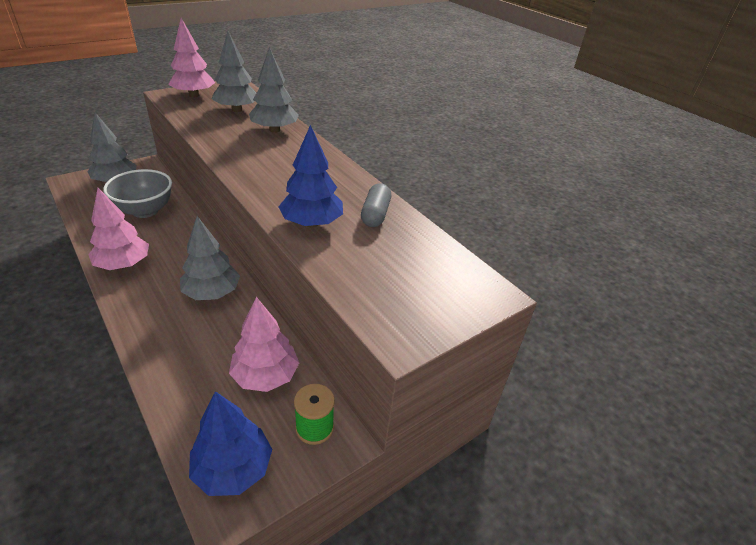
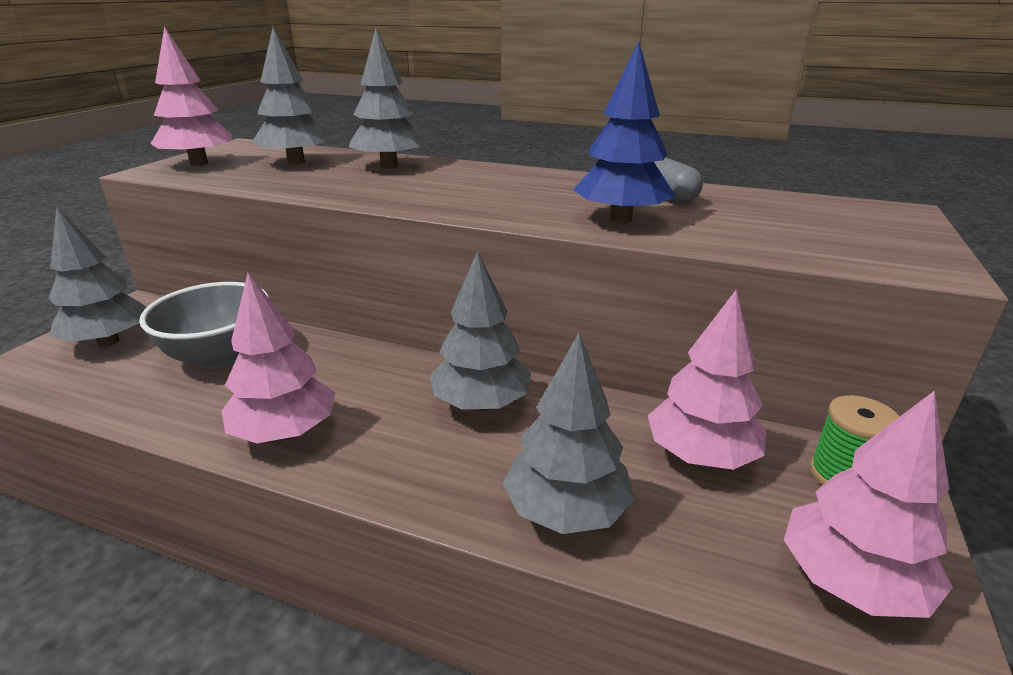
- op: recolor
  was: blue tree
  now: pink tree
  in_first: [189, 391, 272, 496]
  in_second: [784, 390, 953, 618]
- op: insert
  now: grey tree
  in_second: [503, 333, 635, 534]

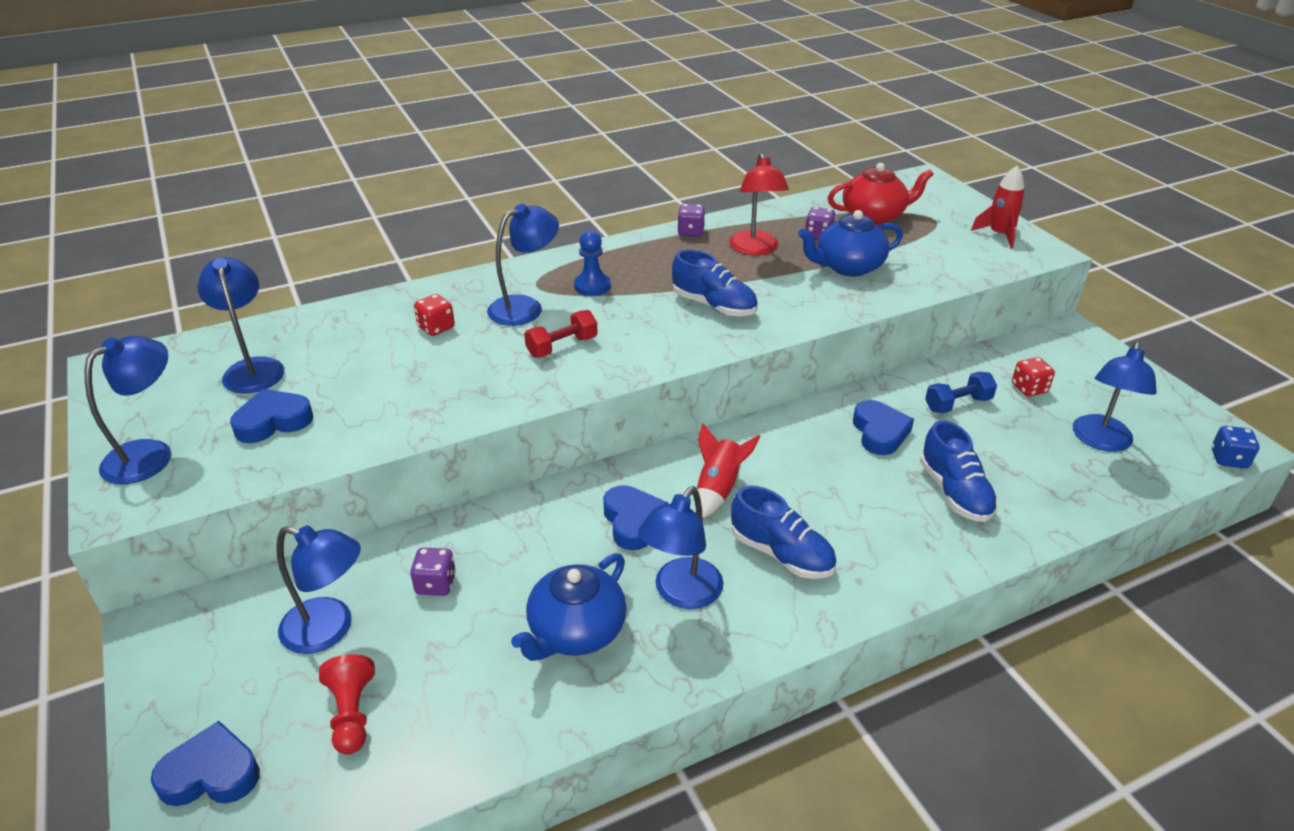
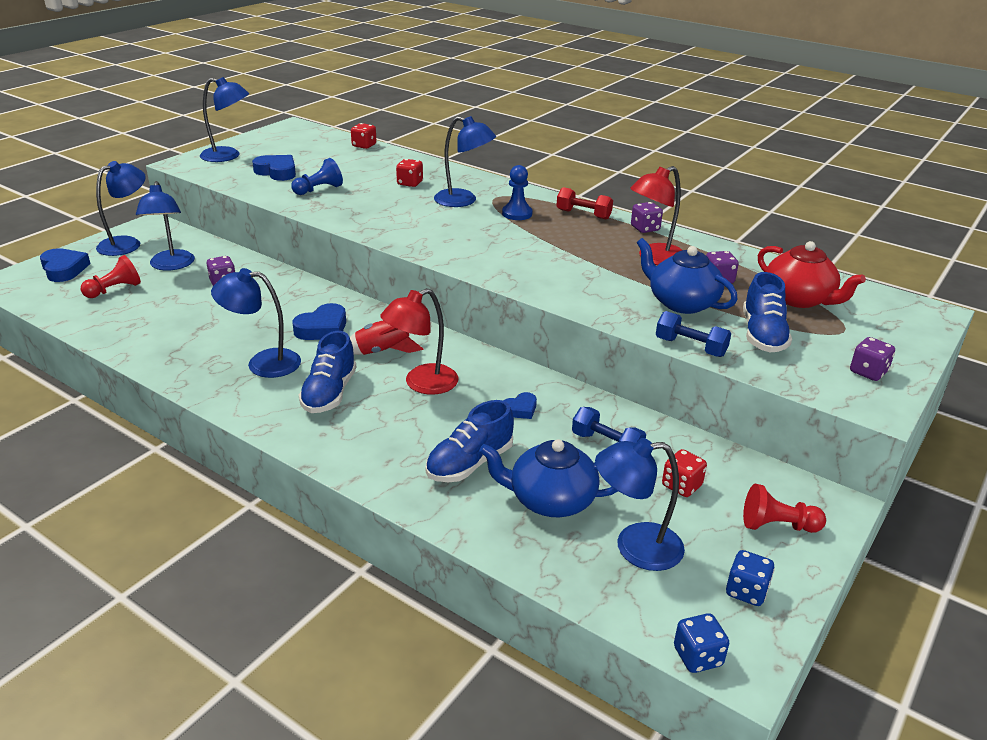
- op: move
  was: blue lamp
  in_first: [198, 257, 284, 393]
  in_second: [96, 161, 146, 256]
- op: move
  was: blue teapot
  in_first: [511, 553, 627, 661]
  in_second: [479, 439, 618, 517]
- op: move
  was: red dumbbell
  in_first: [524, 310, 598, 357]
  in_second: [556, 187, 613, 219]
- op: move
  was: blue shoe
  in_first: [672, 250, 758, 316]
  in_second: [743, 272, 792, 352]
- op: resize
  was: blue heart
  in_first: [853, 400, 914, 455]
  in_second: [503, 392, 537, 419]
  ratio: 0.59
- op: replace
  was: red rocket
  now: purple dice
  in_first: [971, 166, 1025, 249]
  in_second: [850, 337, 895, 381]
- op: insert
  now: blue pawn
  in_second: [291, 158, 343, 195]
- op: insert
  now: red dice
  in_second: [351, 123, 376, 149]
- op: insert
  now: red lamp
  in_second: [380, 288, 458, 395]
- op: insert
  now: blue dumbbell
  in_second: [656, 311, 731, 357]
- op: insert
  now: blue dice
  in_second: [726, 550, 775, 606]
- op: insert
  now: red pawn
  in_second: [743, 484, 826, 533]

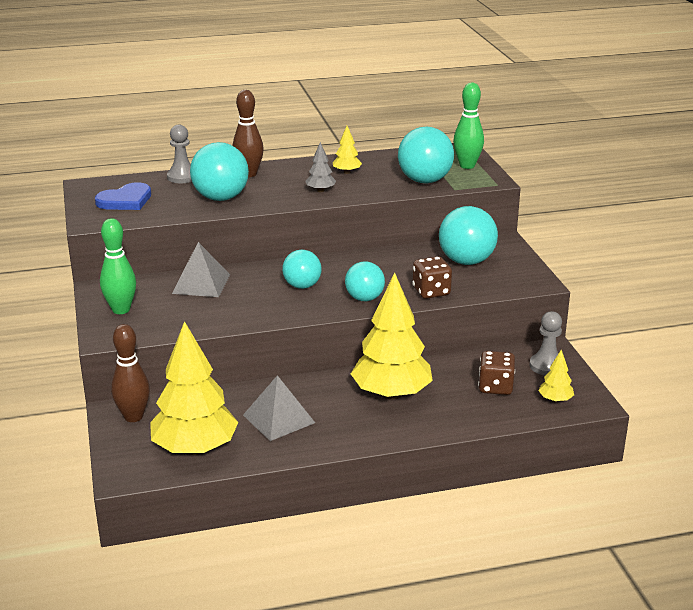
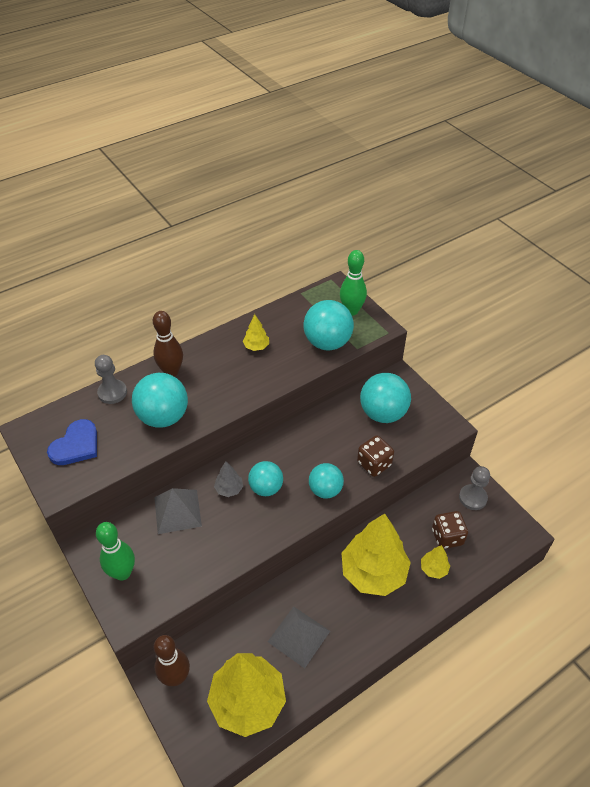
- op: move
  was: grey tree
  in_first: [306, 142, 336, 192]
  in_second: [214, 462, 243, 497]
- op: move
  was: yellow tree
  in_first: [538, 350, 574, 403]
  in_second: [421, 545, 450, 579]

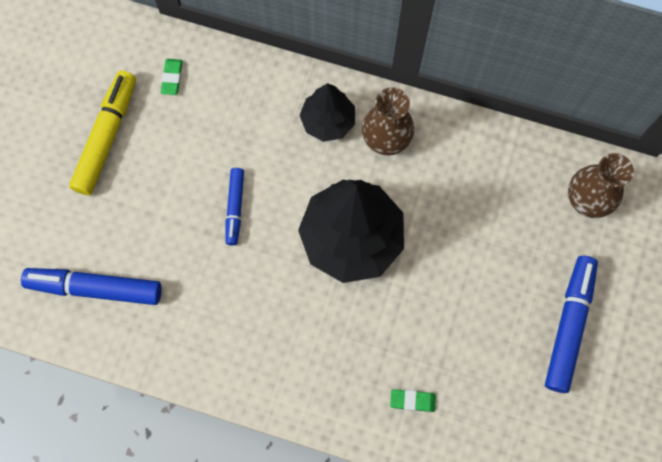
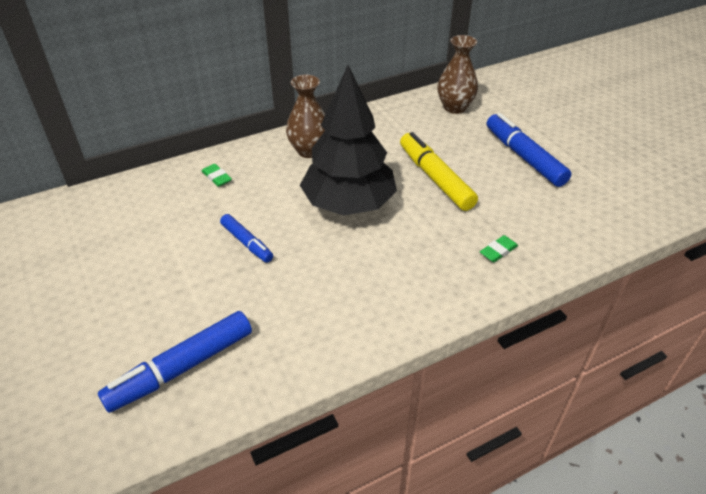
- op: move
  was: yellow marker
  in_first: [69, 71, 136, 195]
  in_second: [400, 132, 478, 211]
- op: move
  was: green eraser
  in_first: [161, 59, 183, 95]
  in_second: [202, 164, 232, 187]
- op: delete
  was: black tree
  in_first: [299, 83, 355, 142]

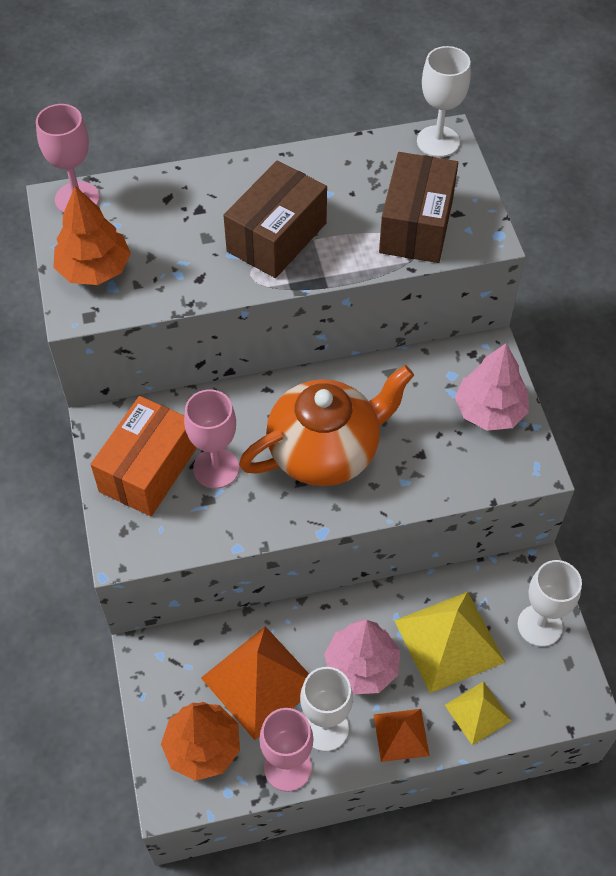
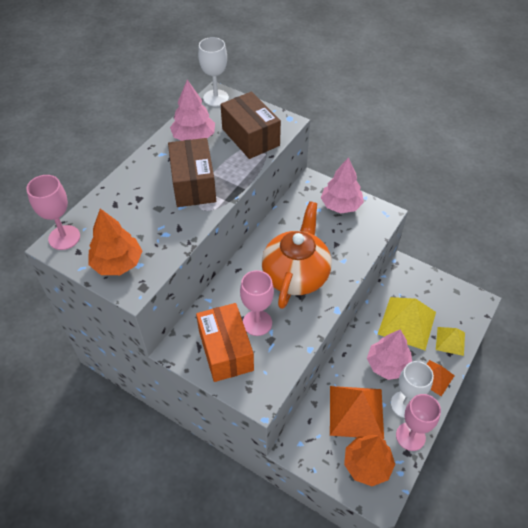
- op: delete
  was: white goblet
  in_first: [518, 560, 582, 647]
- op: insert
  now: pink tree
  in_second: [170, 80, 215, 141]

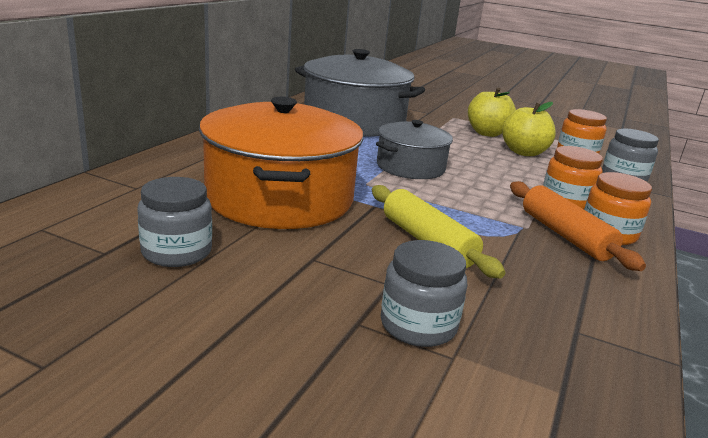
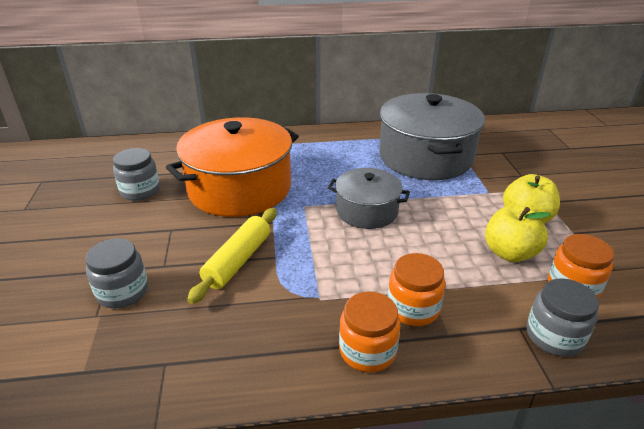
- op: delete
  was: orange rolling pin
  in_first: [510, 181, 646, 271]

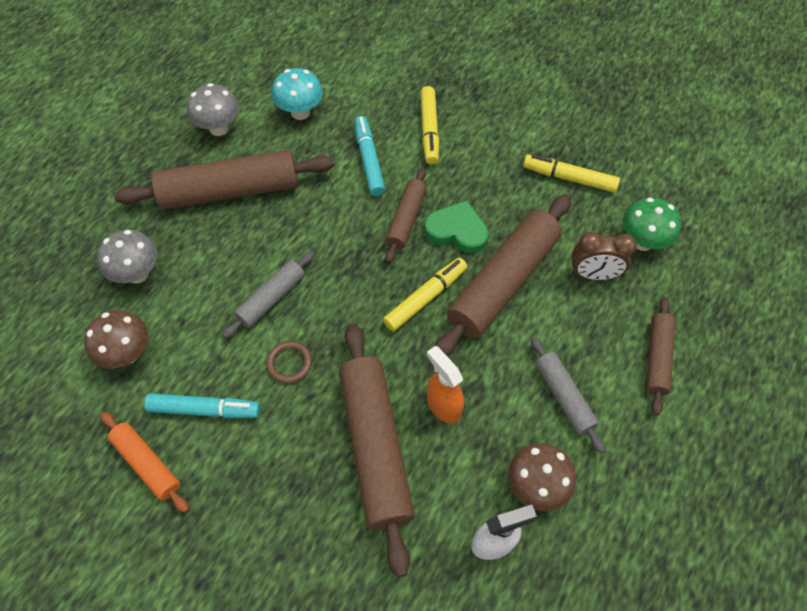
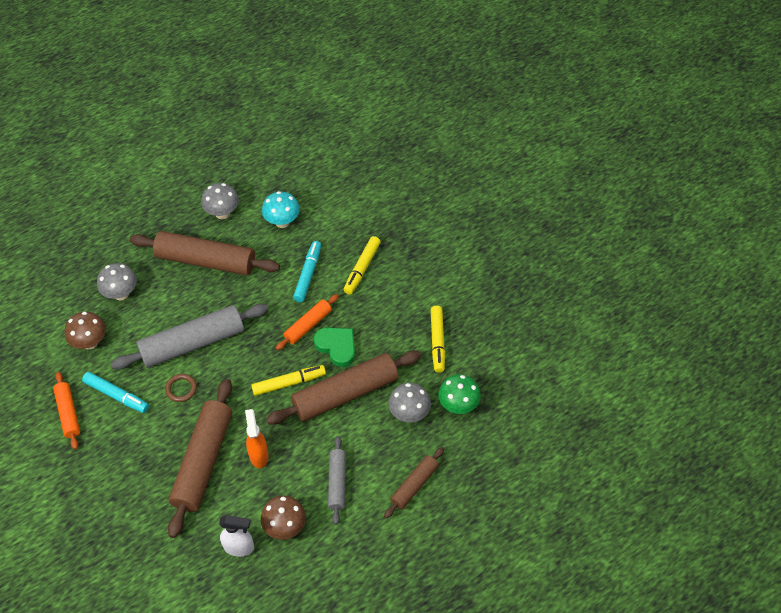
- op: resize
  was: grey rolling pin
  in_first: [223, 251, 315, 338]
  in_second: [110, 304, 268, 369]
  ratio: 1.87
- op: recolor
  was: brown rolling pin
  now: orange rolling pin
  in_first: [385, 168, 427, 263]
  in_second: [276, 294, 339, 350]
- op: rotate
  was: yellow marker
  in_first: [523, 155, 620, 193]
  in_second: [431, 306, 445, 373]
  clockwise: -135
- op: replace
  was: brown clock
  now: grey mushroom
  in_first: [572, 232, 637, 280]
  in_second: [389, 383, 431, 423]

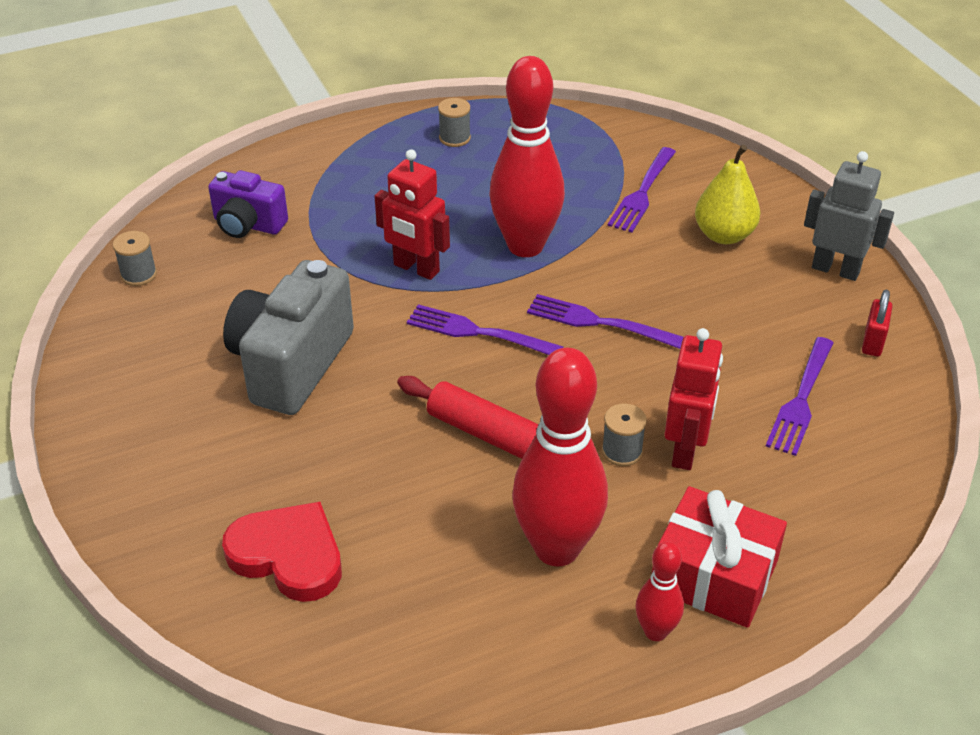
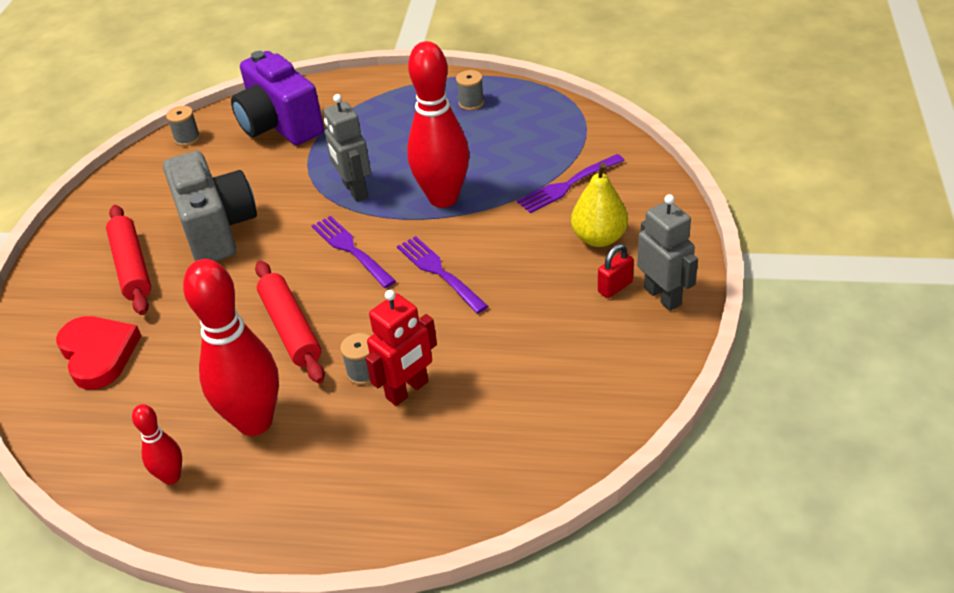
- op: resize
  was: purple camera
  in_first: [208, 170, 288, 238]
  in_second: [231, 51, 324, 145]
  ratio: 1.68
- op: rotate
  was: grey camera
  in_first: [223, 260, 354, 415]
  in_second: [163, 151, 257, 261]
  clockwise: 105
- op: recolor
  was: red robot
  now: grey robot
  in_first: [375, 149, 450, 280]
  in_second: [323, 94, 371, 201]
- op: move
  was: red bowling pin
  in_first: [636, 541, 684, 641]
  in_second: [132, 404, 182, 484]
- op: delete
  was: red gift
  in_first: [652, 486, 787, 628]
- op: delete
  was: purple fork
  in_first: [766, 337, 834, 456]
- op: move
  was: red padlock
  in_first: [862, 290, 892, 357]
  in_second: [598, 244, 634, 298]
- op: insert
  now: red rolling pin
  in_second: [106, 205, 151, 315]

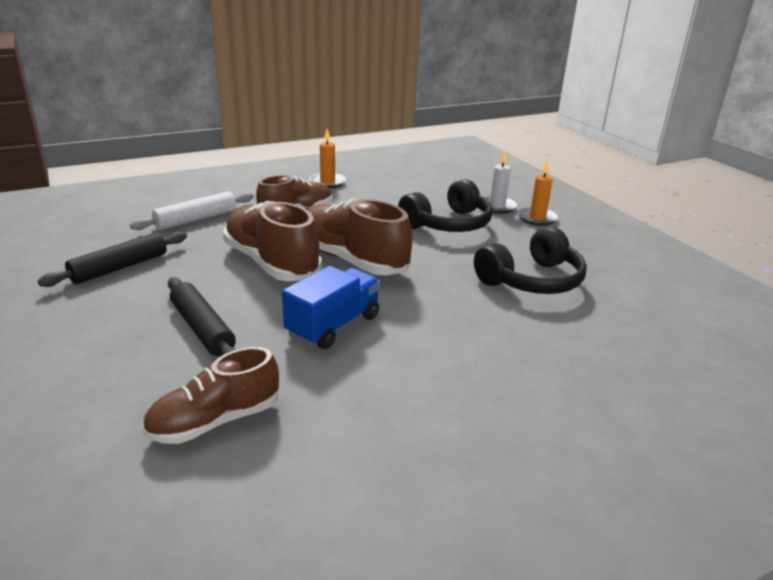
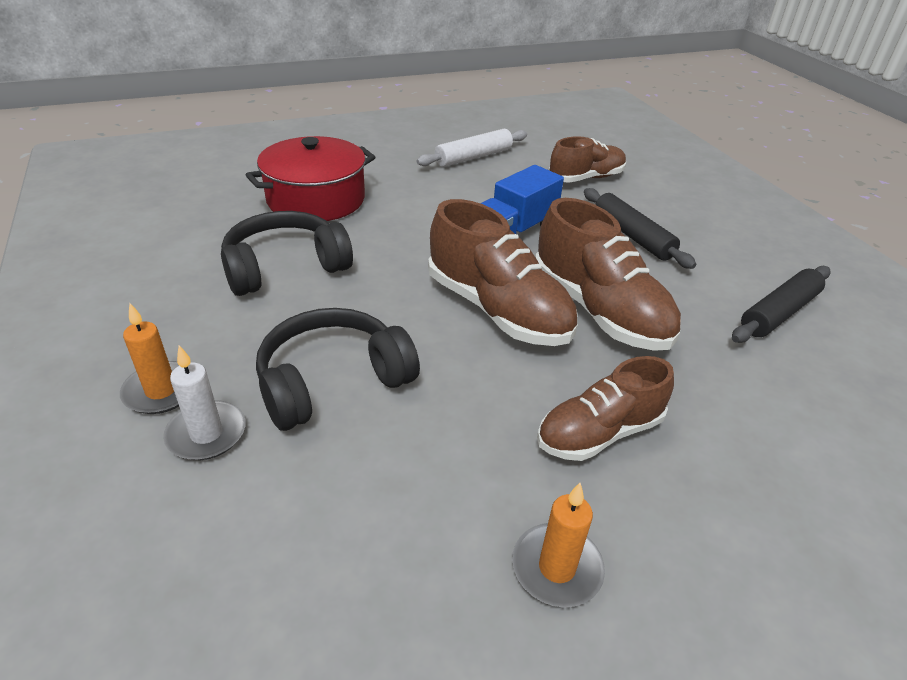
- op: move
  was: white rolling pin
  in_first: [130, 191, 254, 230]
  in_second: [417, 129, 527, 167]
- op: insert
  now: red pot
  in_second: [246, 136, 375, 221]

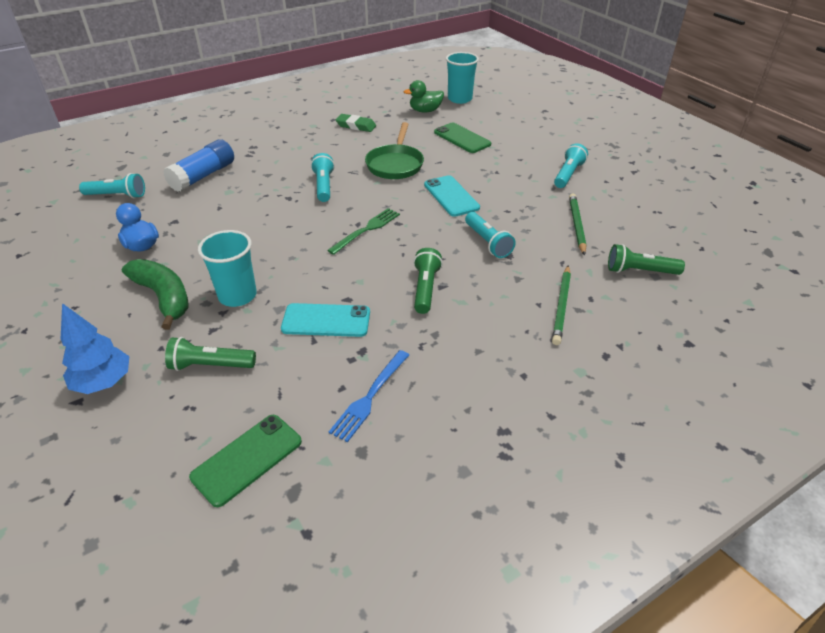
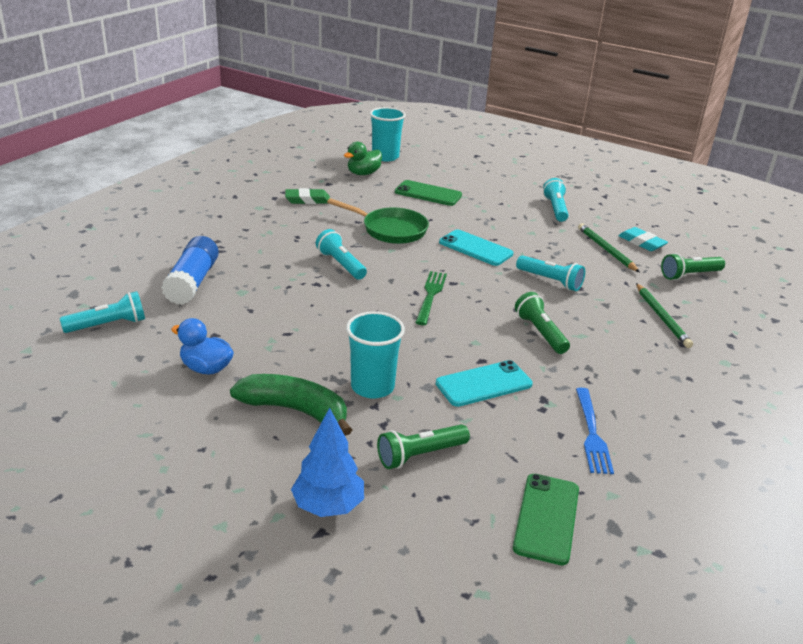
- op: rotate
  was: green pan
  in_first: [365, 122, 424, 179]
  in_second: [327, 198, 429, 244]
  clockwise: -45
- op: insert
  now: turquoise eraser
  in_second: [618, 227, 668, 251]

